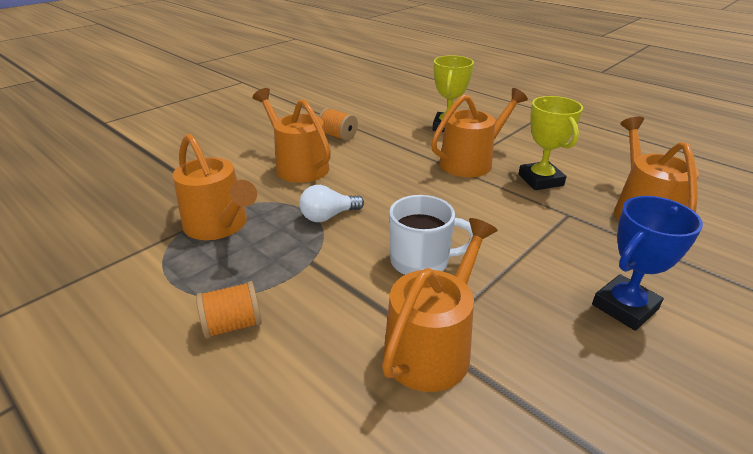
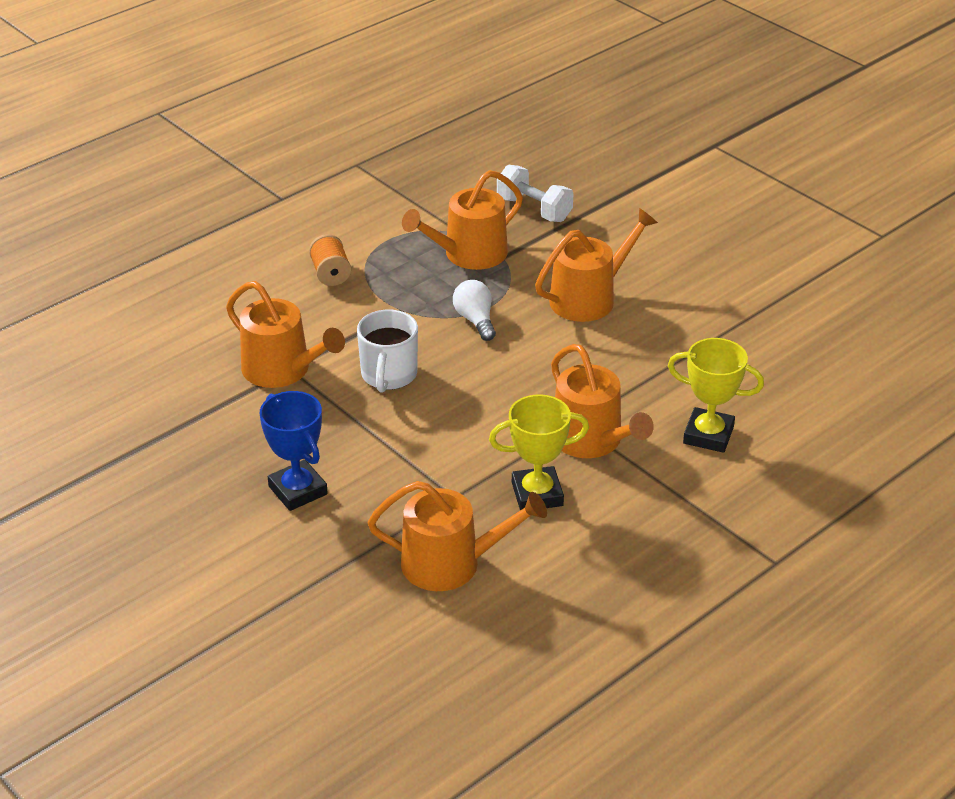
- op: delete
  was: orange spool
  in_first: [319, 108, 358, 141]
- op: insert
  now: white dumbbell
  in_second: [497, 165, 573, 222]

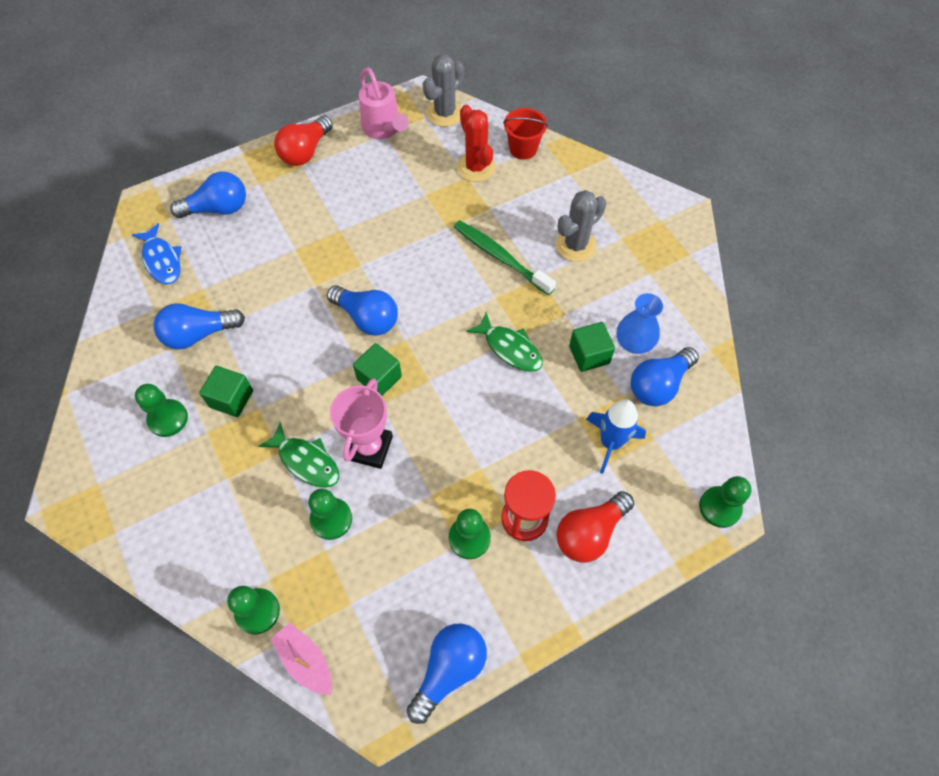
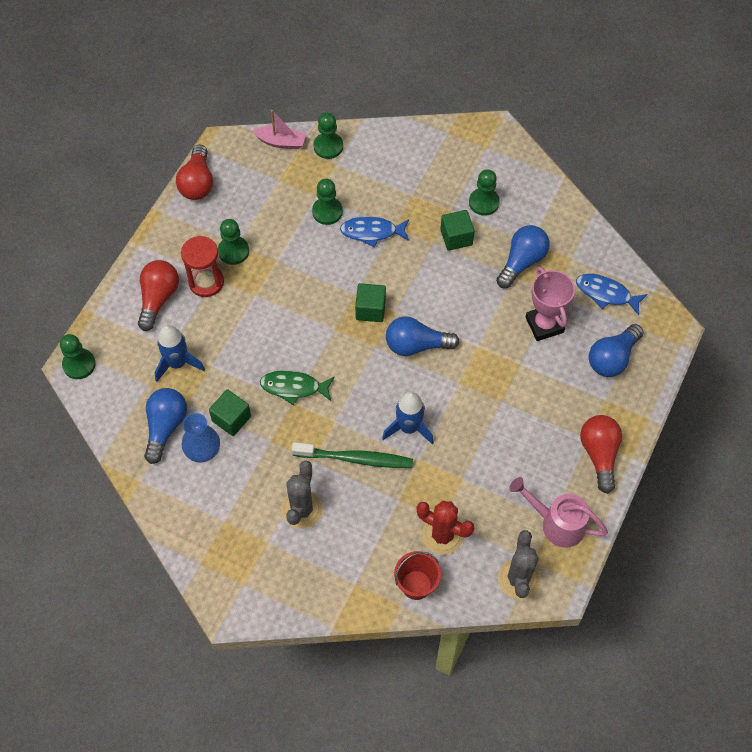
- op: recolor
  was: green fish
  now: blue fish
  in_first: [258, 423, 339, 488]
  in_second: [340, 216, 409, 247]
- op: move
  was: pink trophy
  in_first: [330, 378, 393, 469]
  in_second: [526, 266, 575, 341]
- op: recolor
  was: blue light bulb
  now: red light bulb
  in_first: [407, 623, 487, 724]
  in_second: [176, 145, 213, 200]
- op: insert
  now: blue rocket
  in_second: [382, 392, 434, 445]

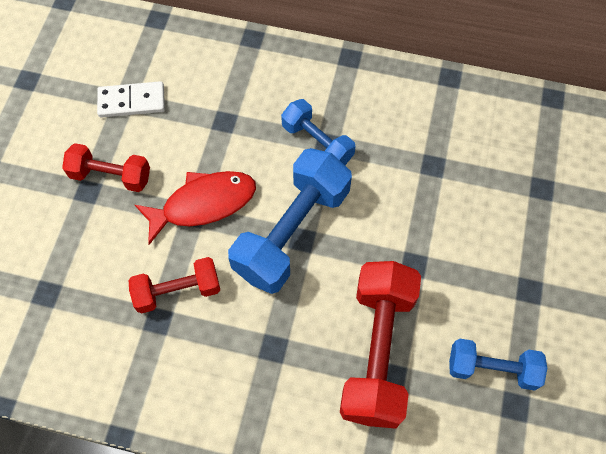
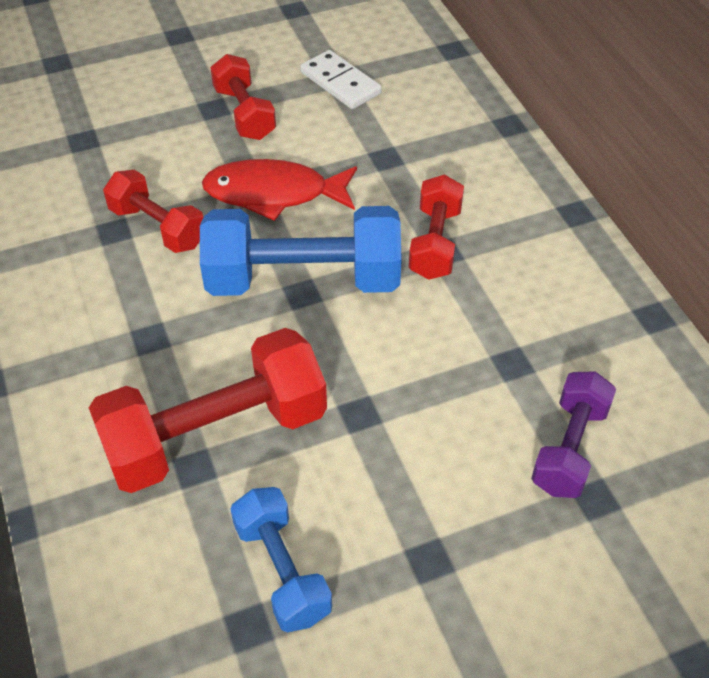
- op: rotate
  was: red fish
  in_first: [135, 171, 256, 245]
  in_second: [202, 159, 357, 221]
  clockwise: 150
- op: recolor
  was: blue dumbbell
  now: red dumbbell
  in_first: [281, 99, 356, 165]
  in_second: [409, 174, 464, 280]
- op: insert
  now: purple dumbbell
  in_second: [531, 371, 616, 498]

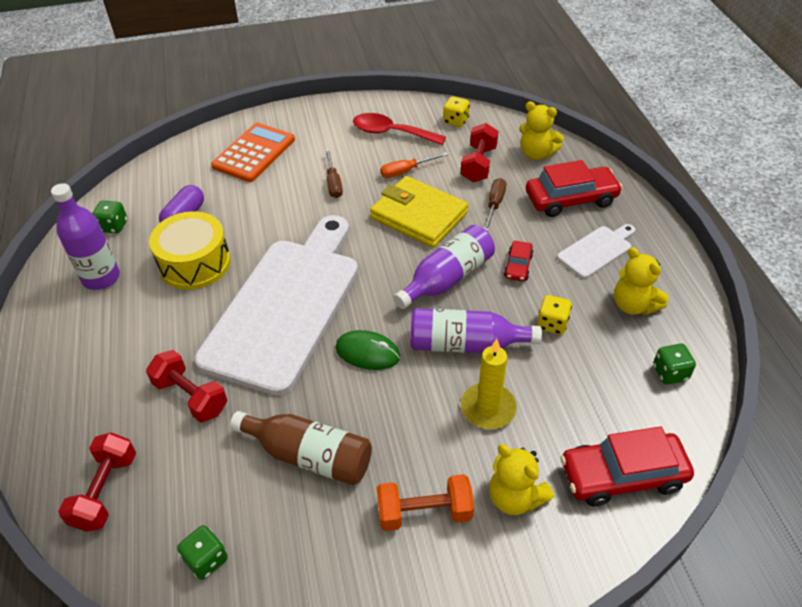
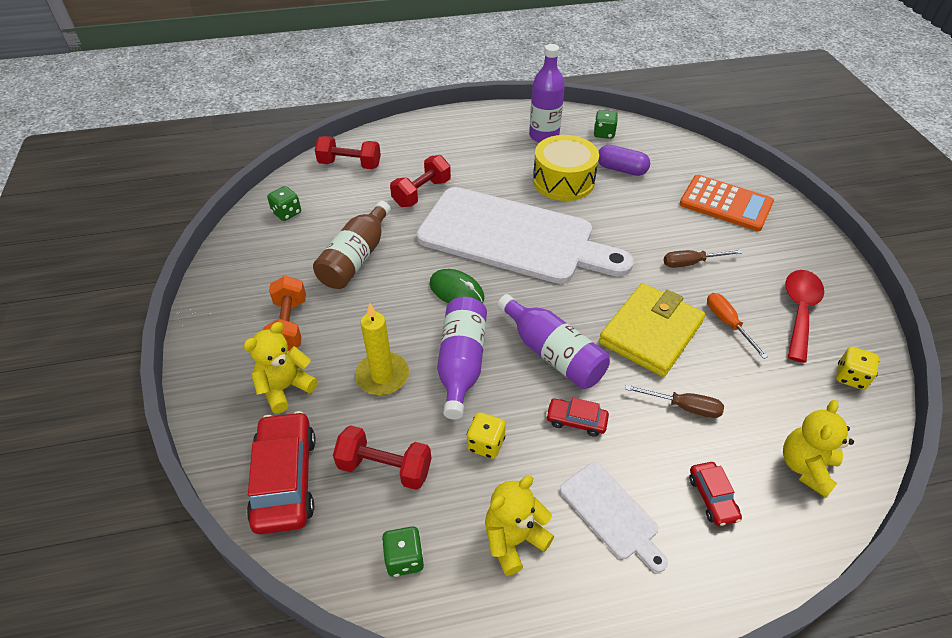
- op: rotate
  was: green mouse
  in_first: [335, 330, 400, 370]
  in_second: [429, 269, 484, 303]
  clockwise: -75
- op: move
  was: red dumbbell
  in_first: [461, 123, 498, 182]
  in_second: [333, 425, 431, 490]
- op: resize
  was: red car
  in_first: [526, 160, 623, 217]
  in_second: [689, 462, 742, 526]
  ratio: 0.52

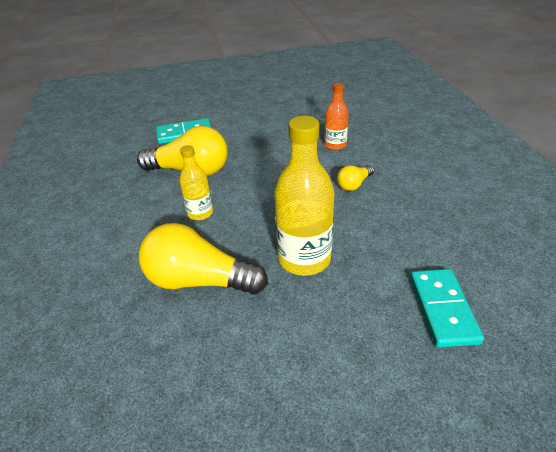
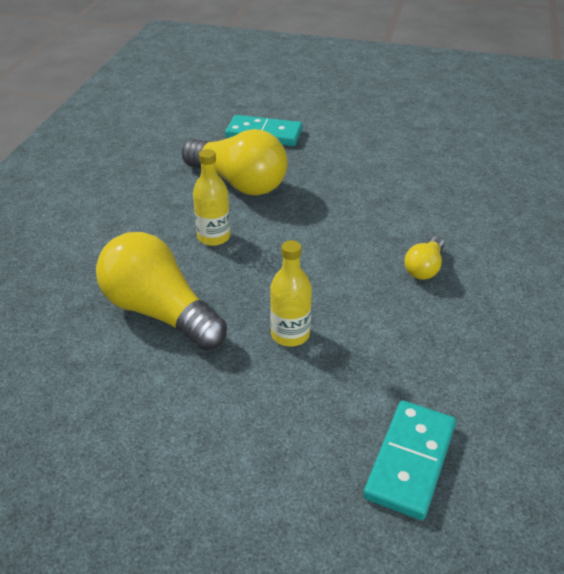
- op: resize
  was: yellow bottle
  in_first: [274, 116, 334, 276]
  in_second: [270, 240, 312, 347]
  ratio: 0.57
- op: delete
  was: orange bottle
  in_first: [325, 83, 349, 150]
- op: rotate
  was: yellow light bulb
  in_first: [337, 165, 374, 191]
  in_second: [405, 237, 444, 280]
  clockwise: -45

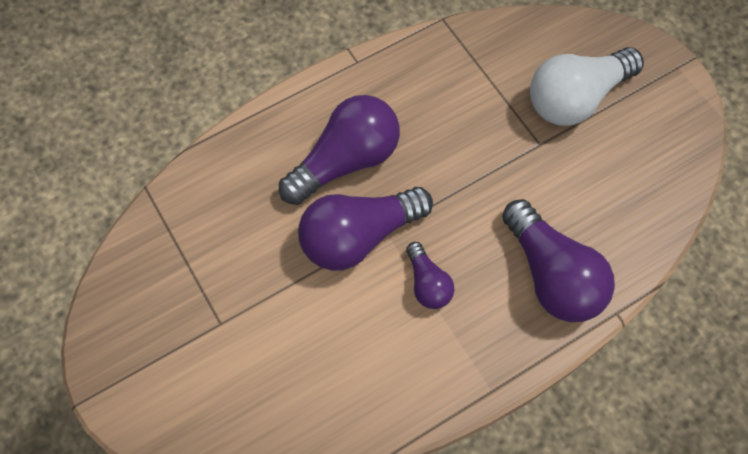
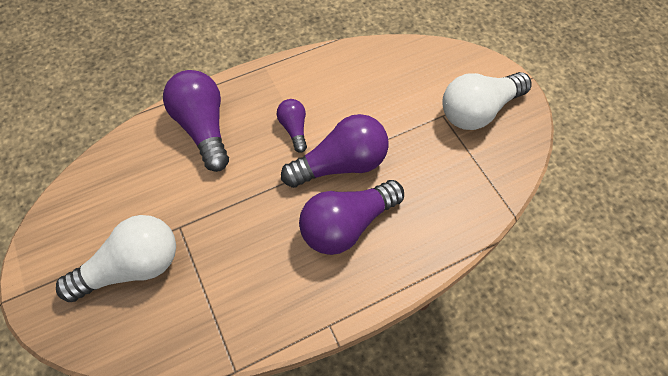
- op: insert
  now: white light bulb
  in_second: [442, 72, 532, 130]

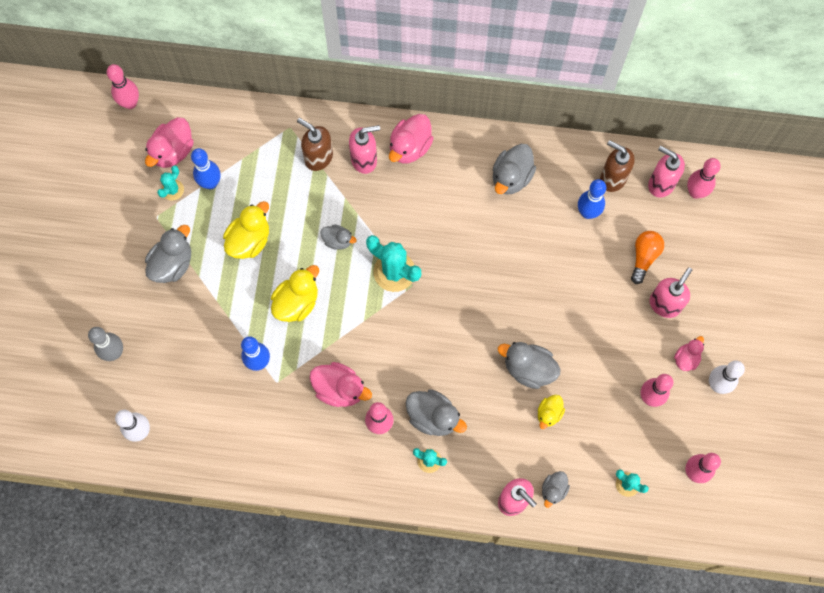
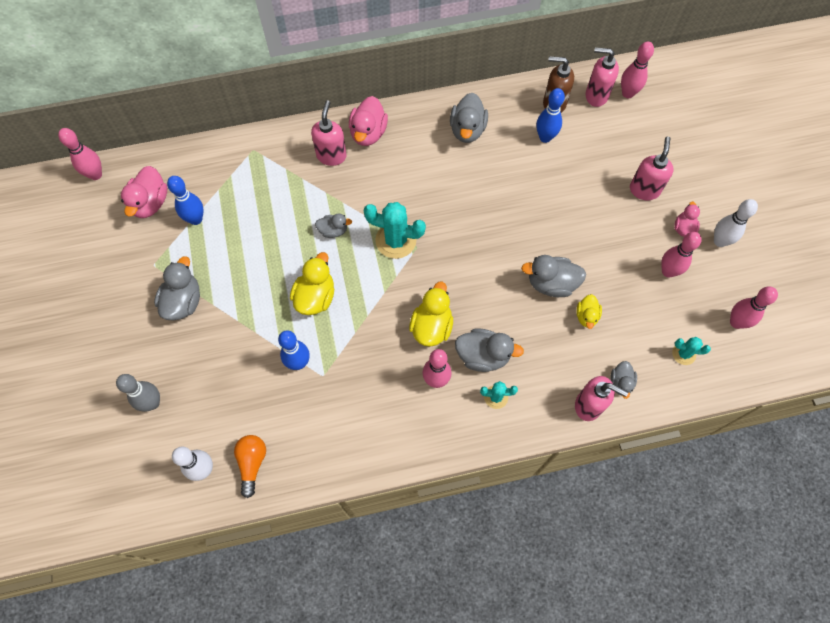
- op: delete
  was: turquoise cactus
  in_first: [157, 165, 184, 201]
- op: move
  was: yellow duck
  in_first: [223, 201, 269, 259]
  in_second: [409, 282, 453, 347]
- op: delete
  was: brown soap dispenser
  in_first: [297, 118, 333, 171]
- op: delete
  was: pink duck
  in_first: [310, 362, 372, 407]
- op: rotate
  was: pink soap dispenser
  in_first: [349, 125, 380, 174]
  in_second: [311, 100, 346, 166]
  clockwise: -45
- op: move
  was: orange light bulb
  in_first: [631, 231, 664, 284]
  in_second: [234, 435, 266, 498]

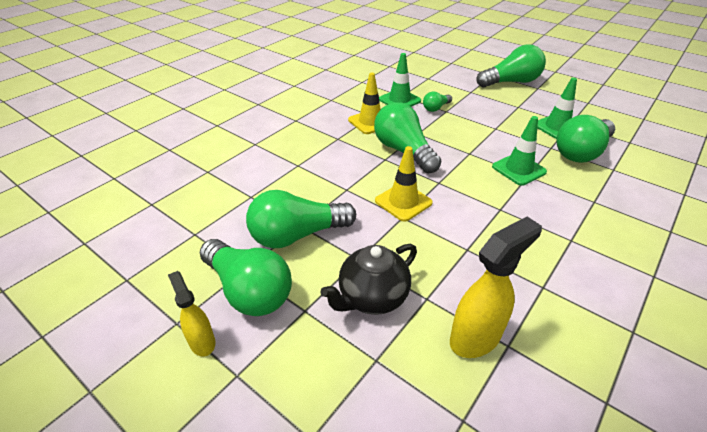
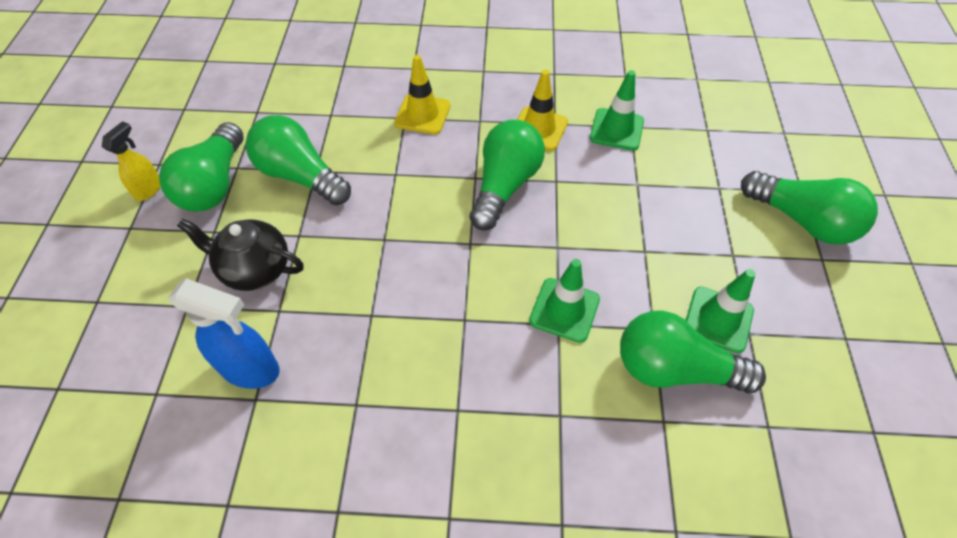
- op: move
  was: yellow traffic cone
  in_first: [375, 146, 433, 222]
  in_second: [394, 55, 450, 134]
- op: delete
  was: green light bulb
  in_first: [423, 91, 452, 112]
- op: recolor
  was: yellow spray bottle
  now: blue spray bottle
  in_first: [450, 217, 542, 358]
  in_second: [168, 278, 279, 389]

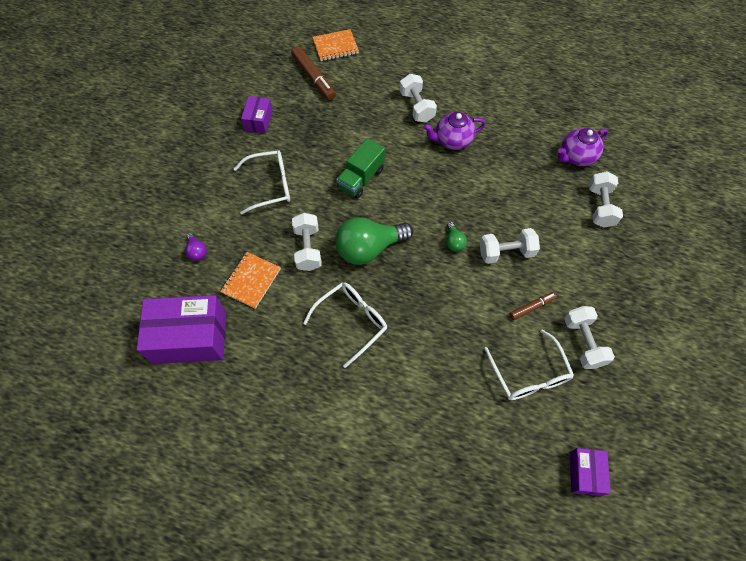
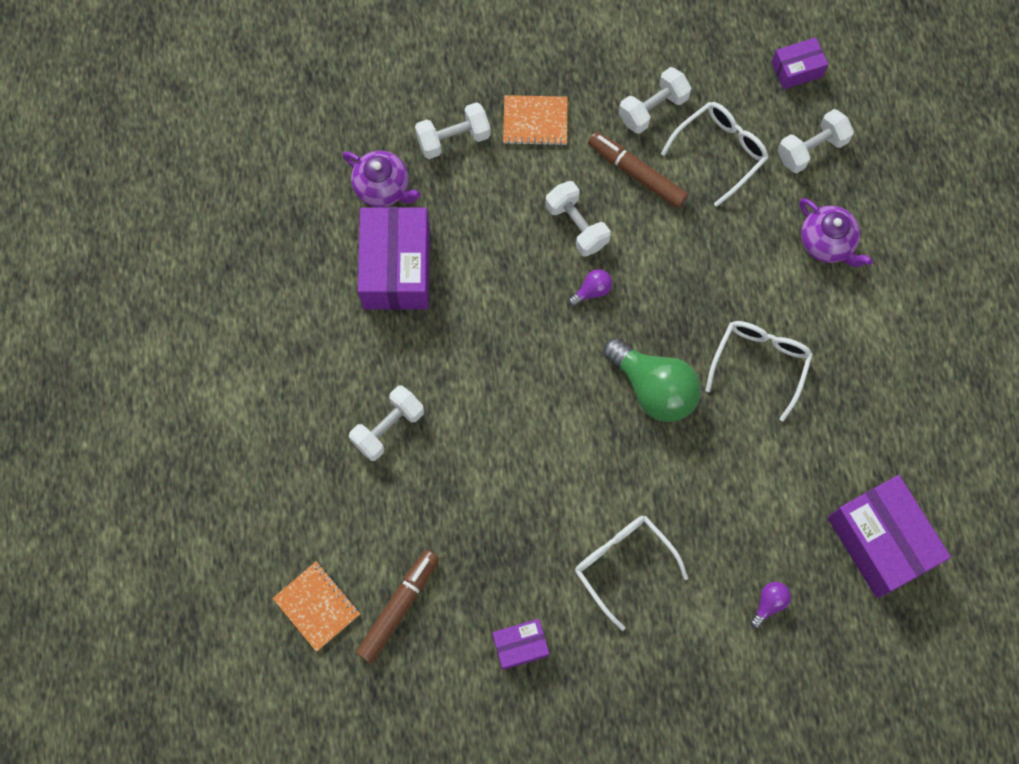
- op: move
  was: orange notebook
  in_first: [220, 252, 281, 309]
  in_second: [503, 95, 567, 146]
- op: move
  was: white dumbbell
  in_first: [292, 213, 322, 271]
  in_second: [777, 109, 854, 173]
- op: rotate
  was: white glasses
  in_first: [303, 282, 387, 368]
  in_second: [705, 321, 813, 421]
  clockwise: 90
- op: delete
  was: green truck
  in_first: [336, 138, 385, 199]
- op: move
  was: purple teapot
  in_first: [423, 112, 486, 150]
  in_second: [800, 198, 873, 267]
- op: recolor
  was: green light bulb
  now: purple light bulb
  in_first: [446, 222, 467, 252]
  in_second: [568, 269, 612, 307]
- op: resize
  was: brown marker
  in_first: [509, 292, 557, 320]
  in_second: [588, 132, 688, 209]
  ratio: 1.73
- op: insert
  now: purple box
  in_second: [358, 207, 430, 310]

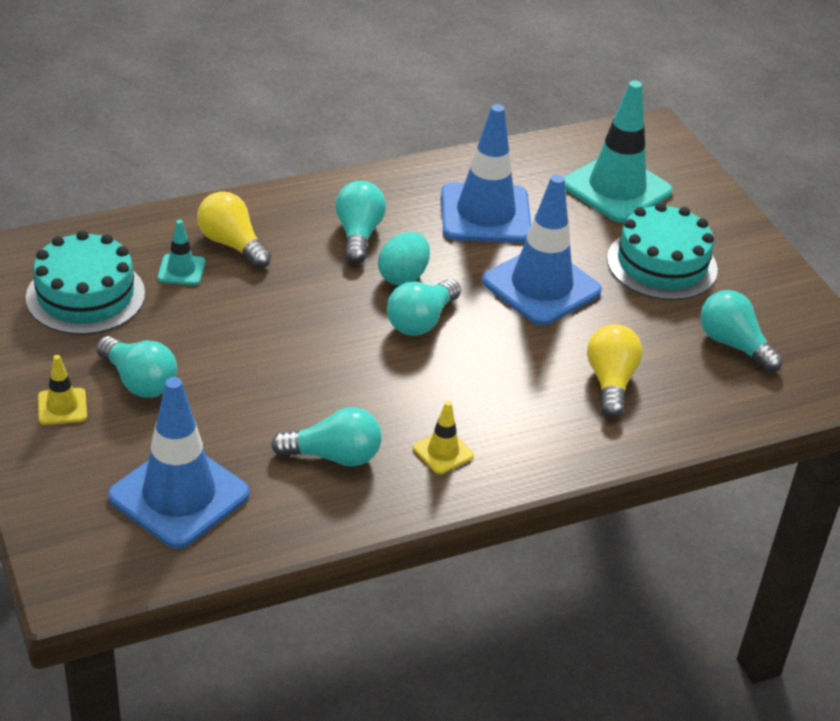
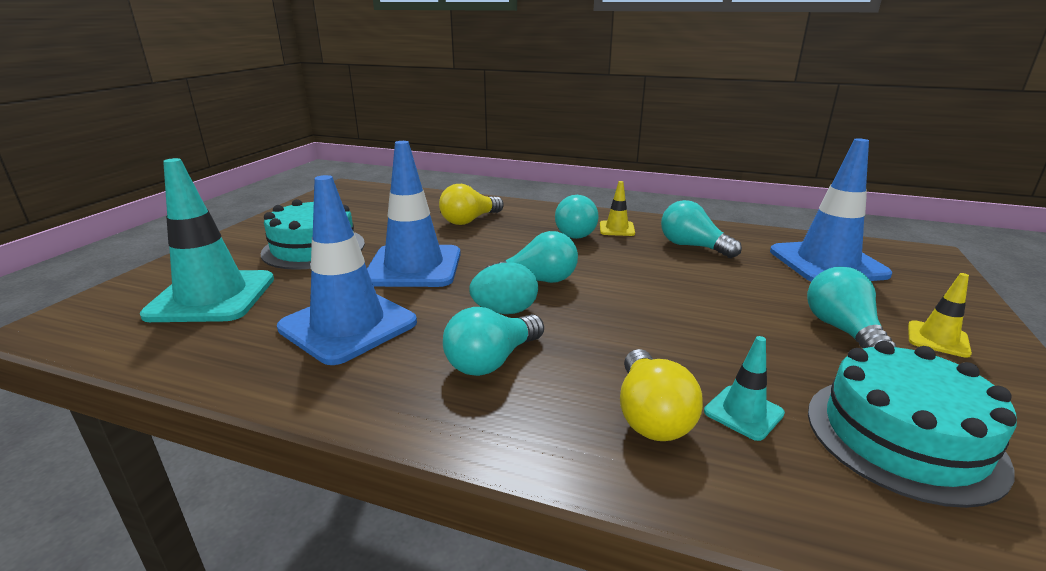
- op: move
  was: turquoise light bulb
  in_first: [700, 290, 783, 372]
  in_second: [555, 195, 599, 239]

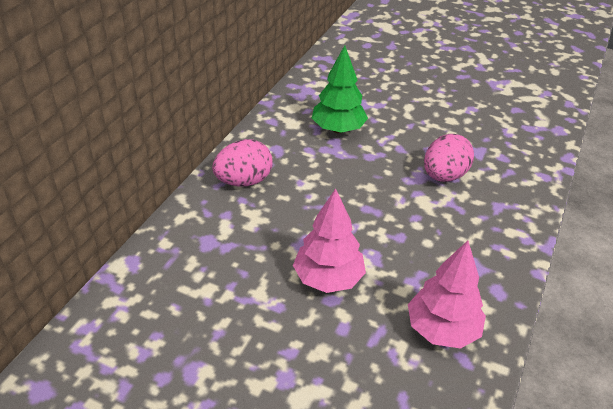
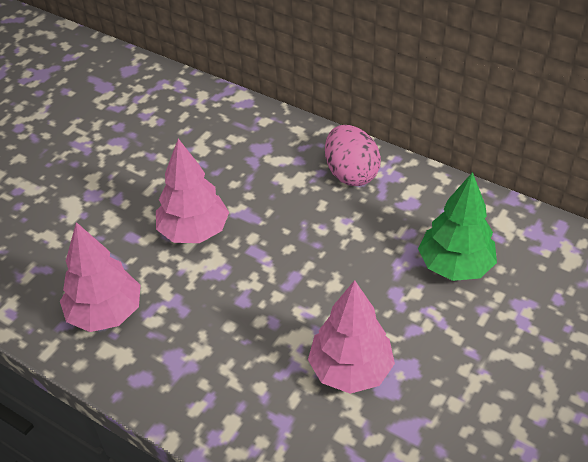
- op: replace
  was: pink egg
  now: pink tree
  in_first: [424, 134, 474, 182]
  in_second: [308, 280, 395, 394]

